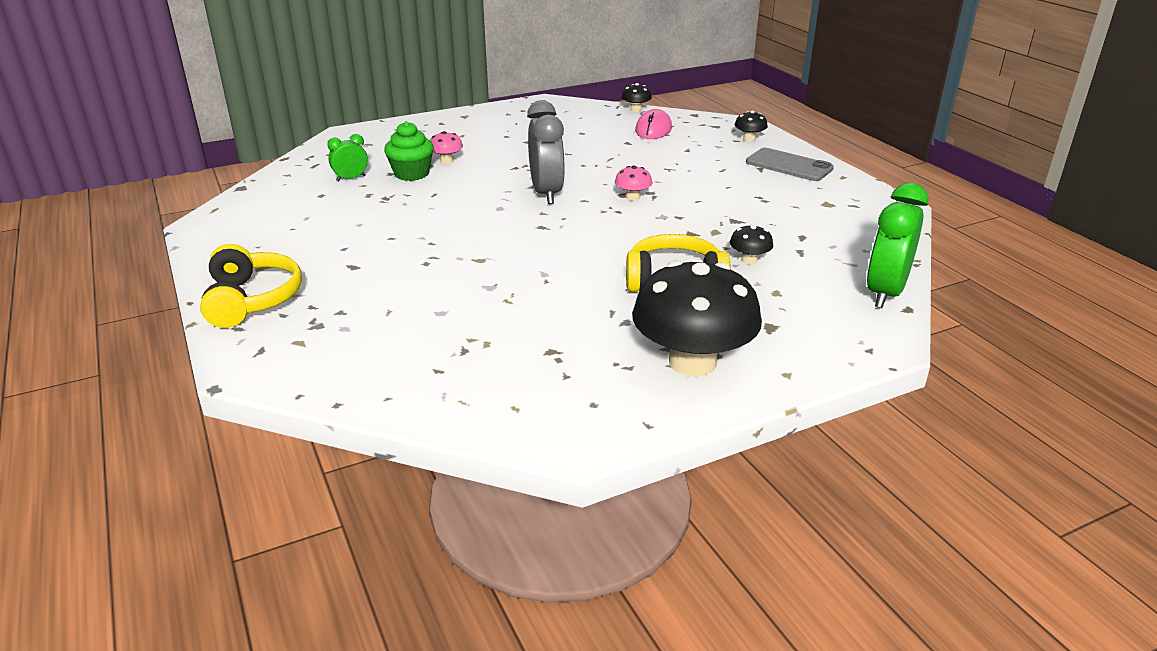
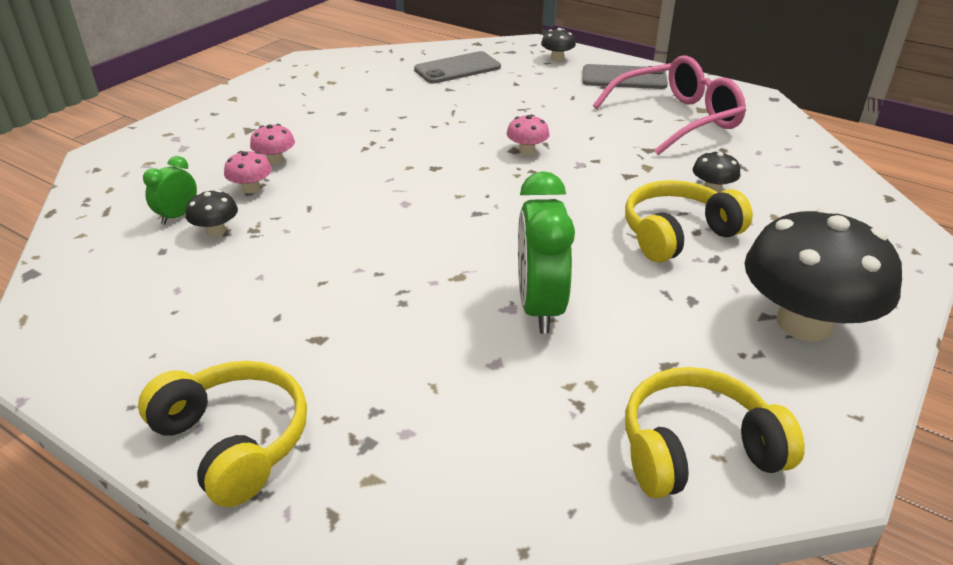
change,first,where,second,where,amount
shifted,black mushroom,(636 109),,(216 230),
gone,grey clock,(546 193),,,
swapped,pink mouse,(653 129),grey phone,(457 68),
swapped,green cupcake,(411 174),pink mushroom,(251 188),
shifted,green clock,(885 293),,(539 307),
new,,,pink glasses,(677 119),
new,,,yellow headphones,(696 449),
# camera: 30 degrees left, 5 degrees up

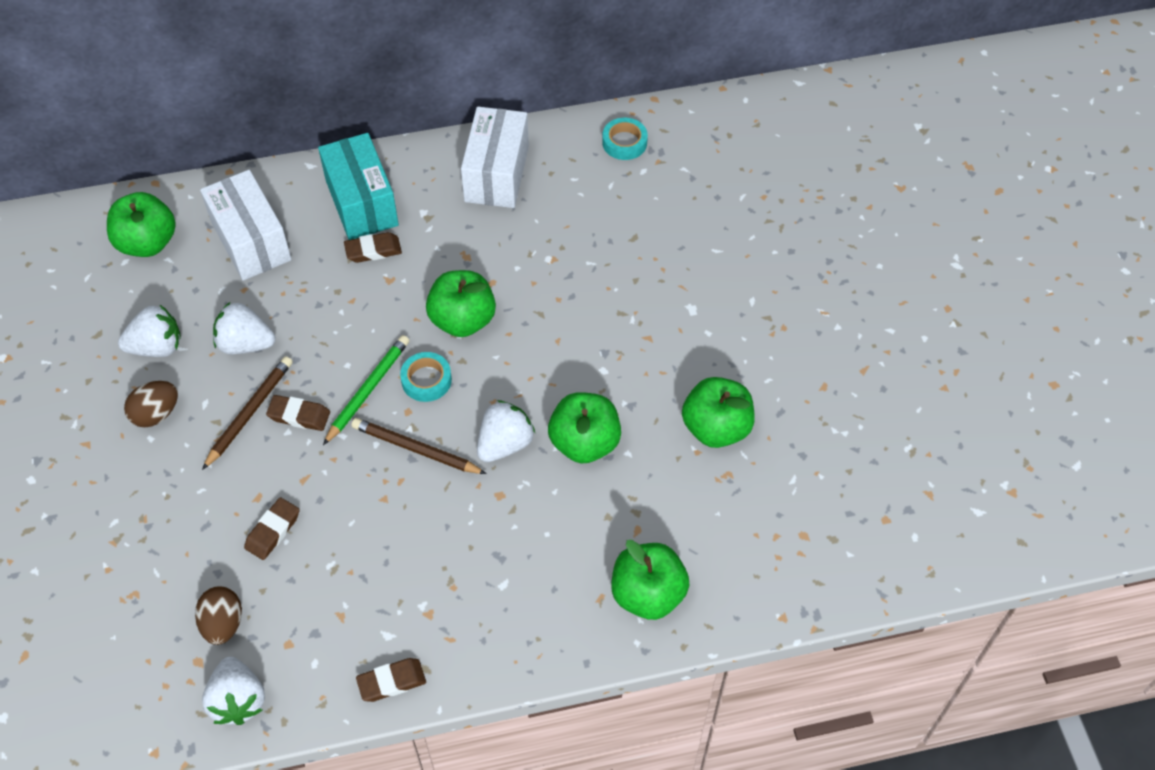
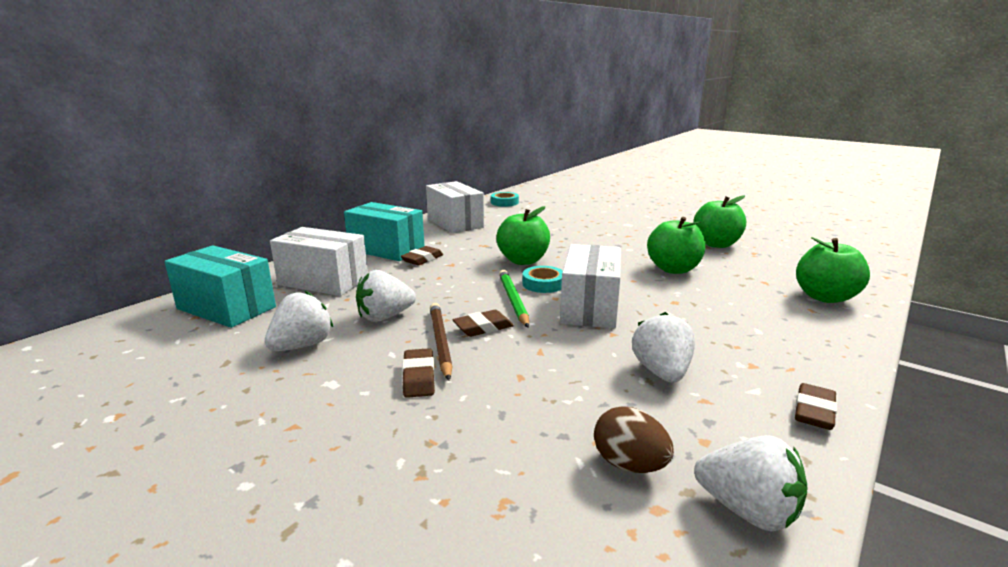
change,first,where,second,where,amount
swapped,green apple,(147 243),turquoise box,(226 308),
gone,brown egg,(156 414),,,
shifted,white strawberry,(505 444),,(661 372),
swapped,brown pencil,(416 448),white box,(590 307),
shifted,brown eraser,(273 531),,(419 377),
# camera: 40 degrees left, 35 degrees down

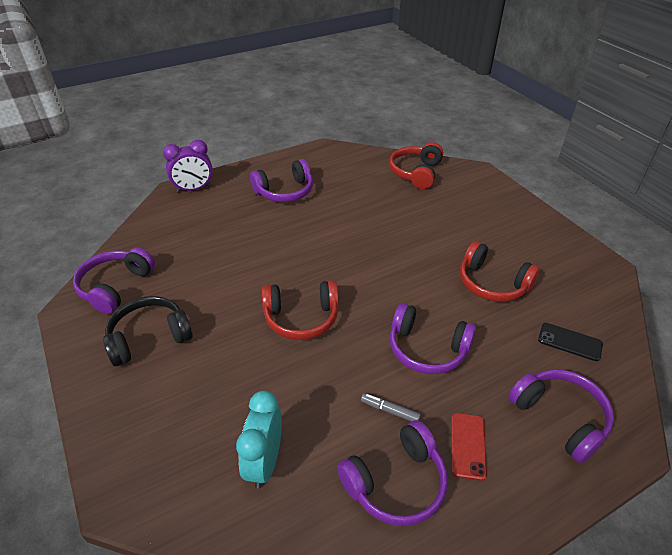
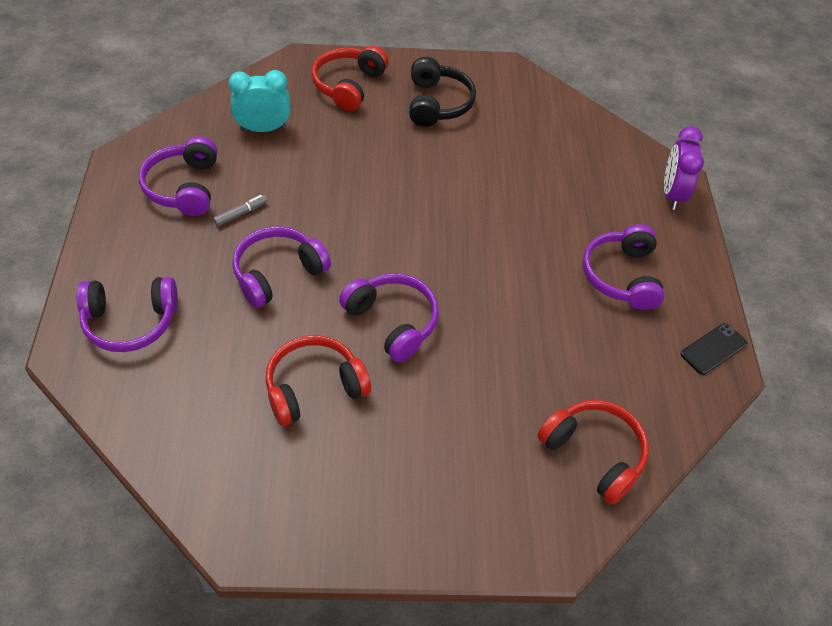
change,first,where,second,where,amount
shifted,purple headphones,(115 286),,(392 322),
shifted,red headphones,(301 318),,(348 86),
shifted,black phone,(569 342),,(713 349),
rotated,turquoise clock,(264 462),,(263 128),45 degrees counterclockwise
gone,red phone,(468 445),,,
# camera: 115 degrees right, 10 degrees up

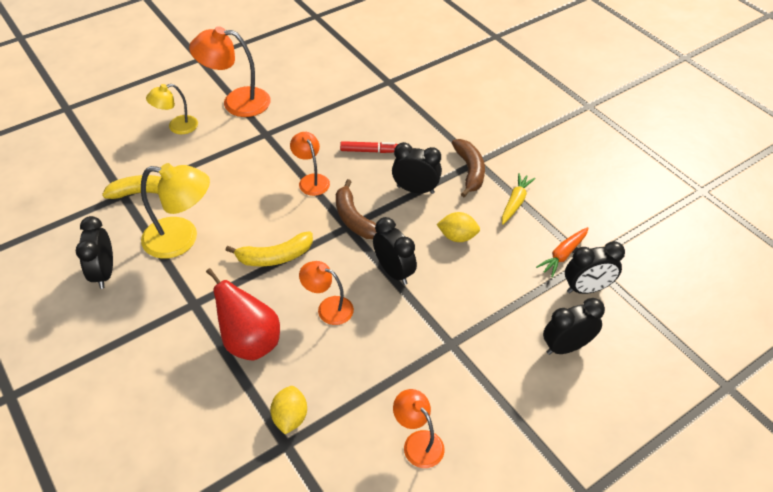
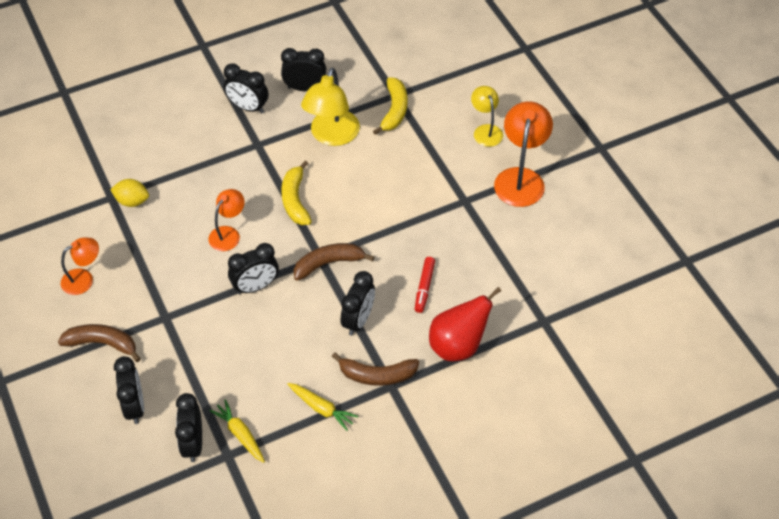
change,first,where,second,where,amount
gone,orange lamp,(311 180),,,
gone,yellow lemon,(457 237),,,
repainted,orange carrot,(563 255),yellow carrot,(240 434),
shifted,red pear,(250 342),,(458 345),
new,,,black clock,(248 107),
new,,,brown banana,(102 344),
# camera: 100 degrees right, 5 degrees up

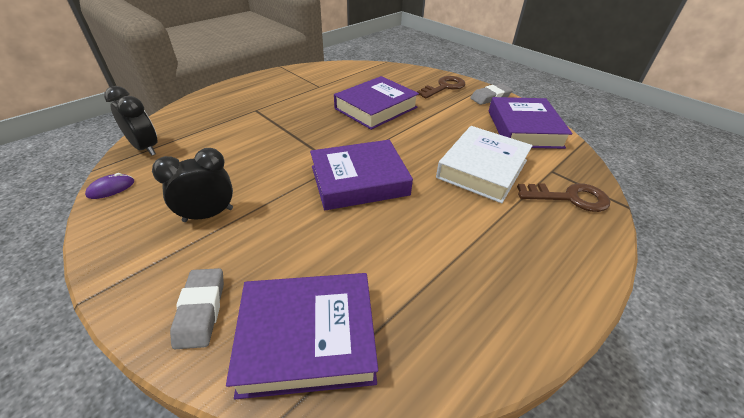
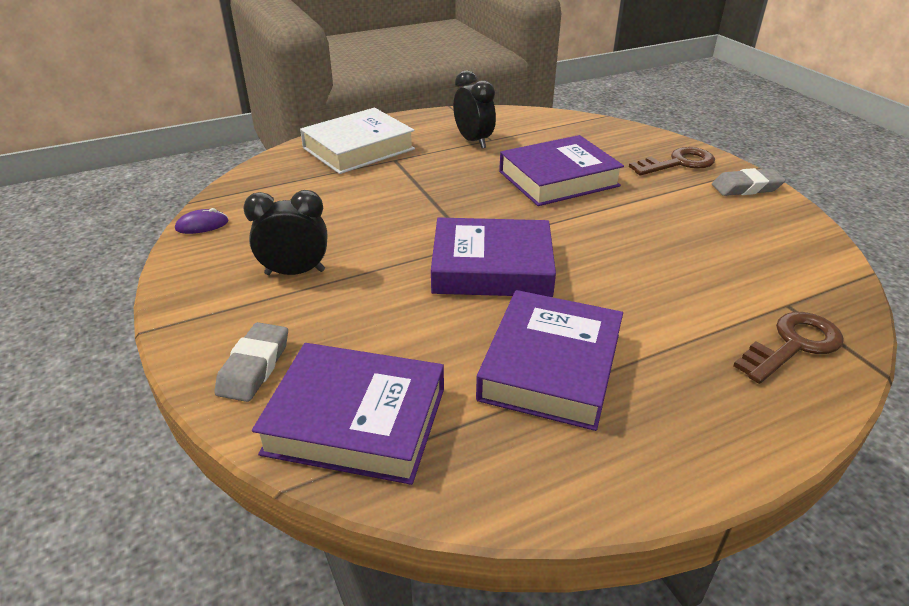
change,first,where,second,where,amount
shifted,black clock,(146 148),,(473 141),
shifted,purple book,(524 129),,(551 367),
shifted,white book,(482 169),,(358 148),
rotated,brown key,(569 198),,(793 345),60 degrees counterclockwise
# camera: 20 degrees right, 5 degrees down

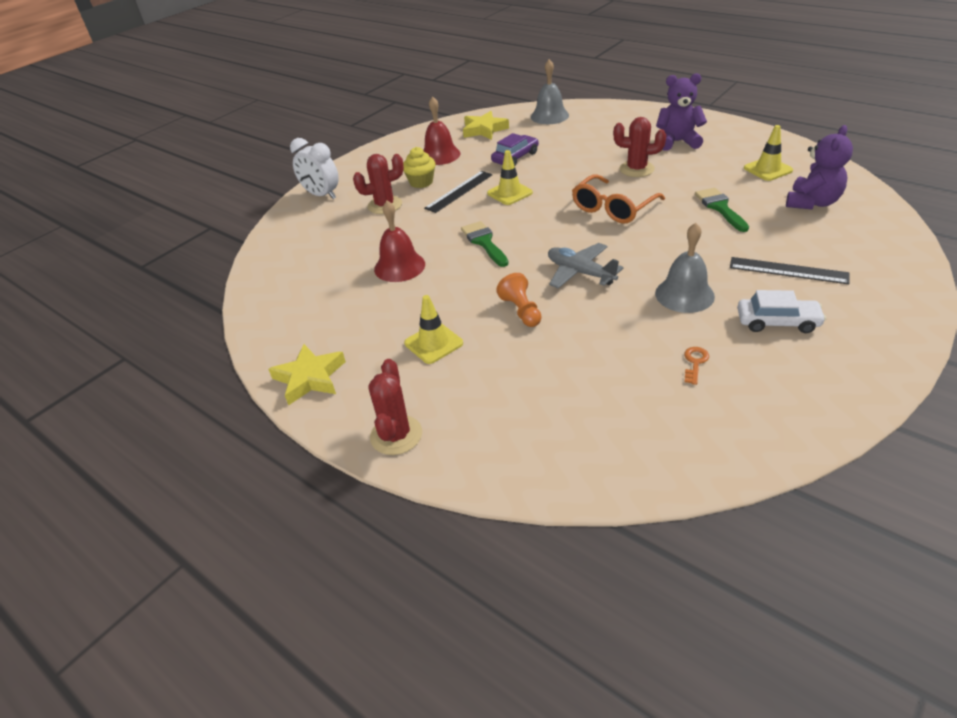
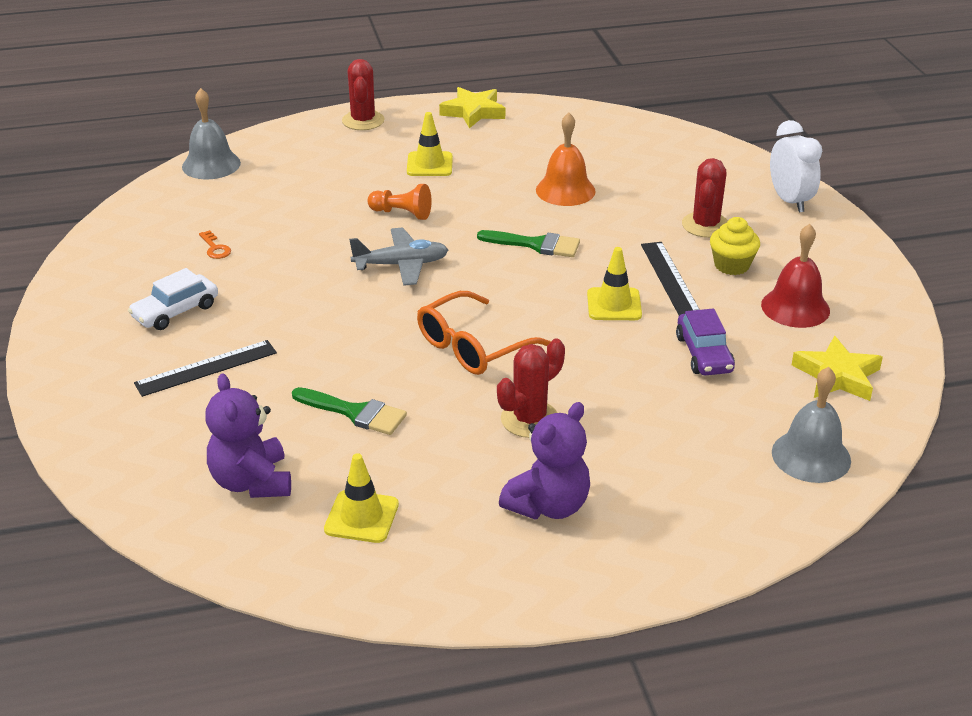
change,first,where,second,where,amount
rotated,white clock,(321 195),,(790 201),90 degrees clockwise
rotated,orange glasses,(613 208),,(473 346),120 degrees counterclockwise
repainted,red bell,(399 266),orange bell,(565 190),
shifted,grey bell,(684 294),,(211 164),
rotated,red cactus,(396 435),,(363 121),45 degrees clockwise
# camera: 125 degrees right, 5 degrees down

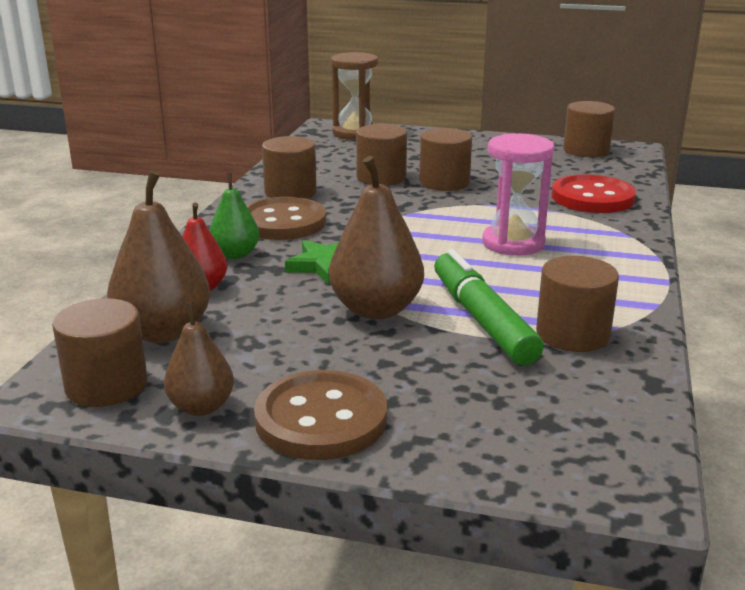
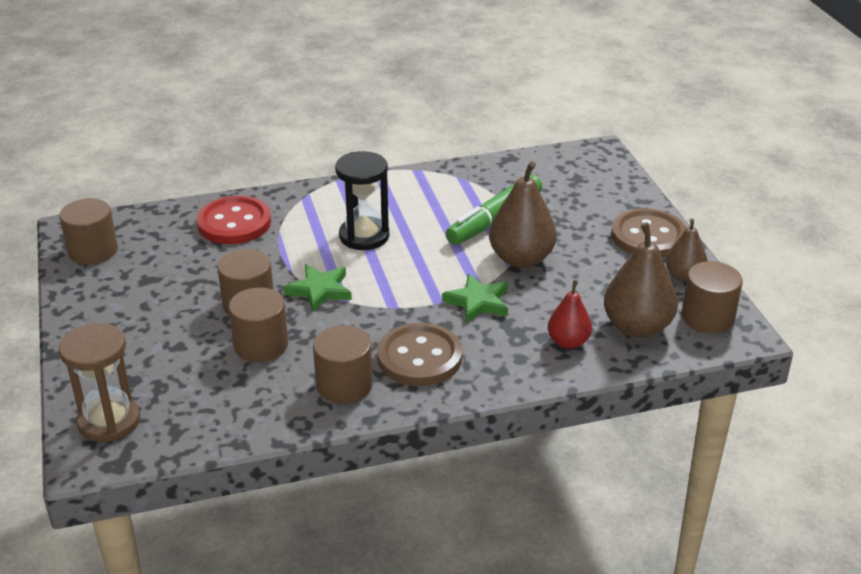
change,first,where,second,where,amount
repainted,pink hourglass,(513 243),black hourglass,(364 236),
gone,green pear,(235 254),,,
gone,brown cylinder,(572 334),,,
new,,,green star,(320 290),
# camera: 120 degrees left, 10 degrees up

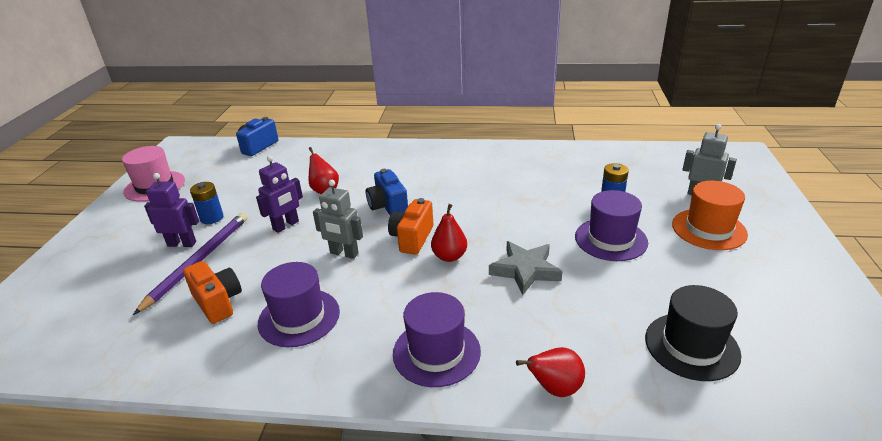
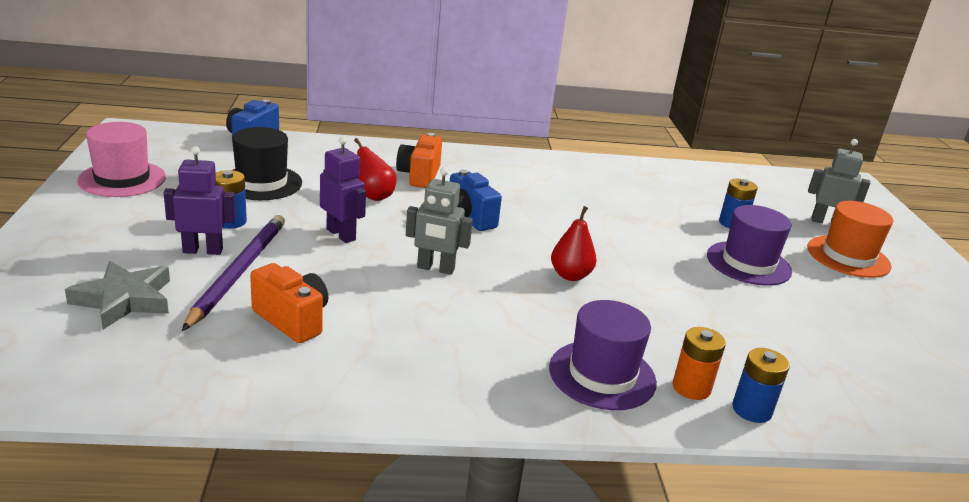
change,first,where,second,where,amount
rotated,purple robot,(286 225),,(341 234),75 degrees counterclockwise
shifted,orange camera,(412 238),,(419 176),
shifted,grey star,(525 270),,(124 300),
gone,purple hat,(299 317),,,
shifted,black hat,(691 346),,(261 183),
swapped,red pear,(554 388),blue battery,(751 410),
new,,,orange battery,(691 388),
# camera: 15 degrees left, 5 degrees down

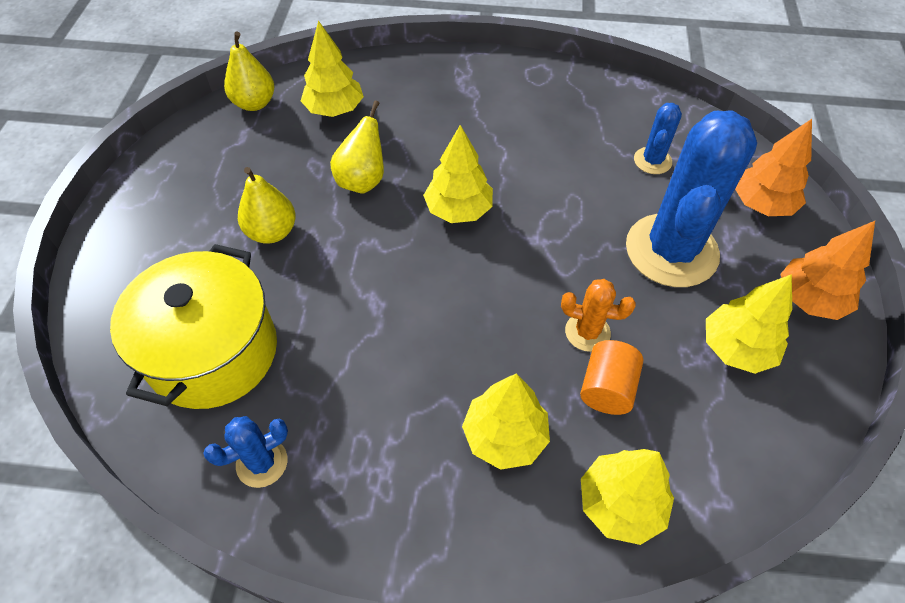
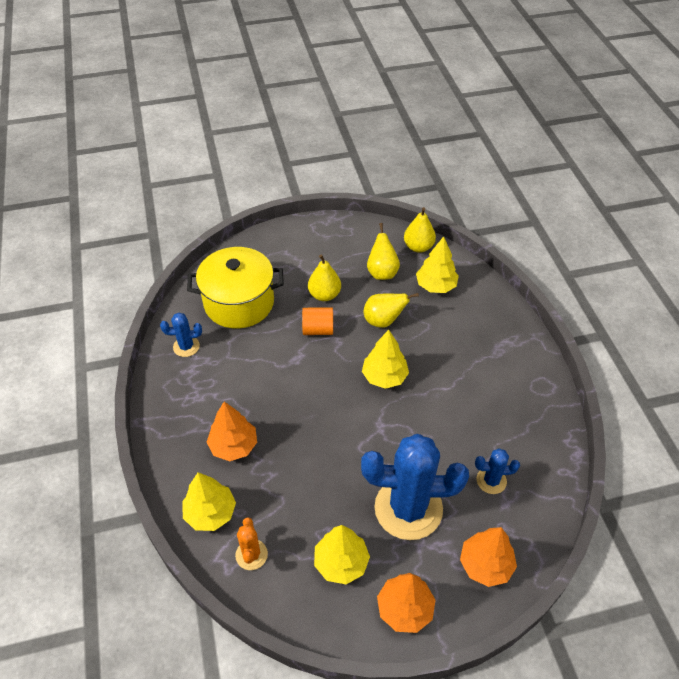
change,first,where,second,where,amount
shifted,orange cactus,(587 332),,(251 555),
shifted,orange cylinder,(606 388),,(318 329),
repainted,yellow tree,(505 436),orange tree,(233 446),
rotated,blue cactus,(262 463),,(186 346),45 degrees counterclockwise
new,,,yellow pear,(382 272),
# camera: 70 degrees right, 5 degrees down

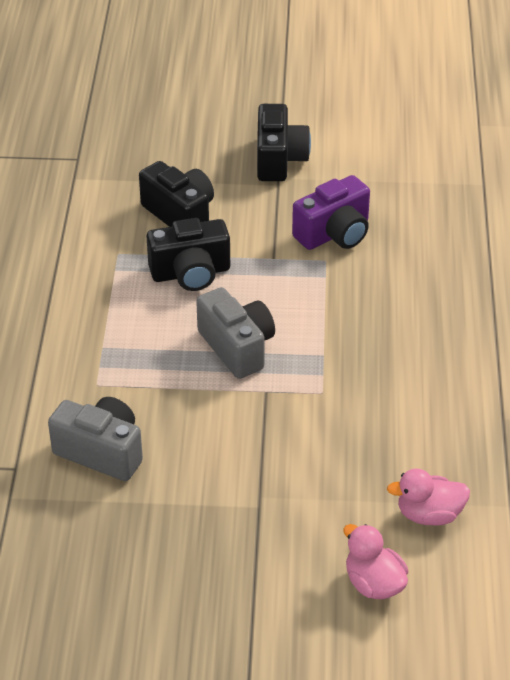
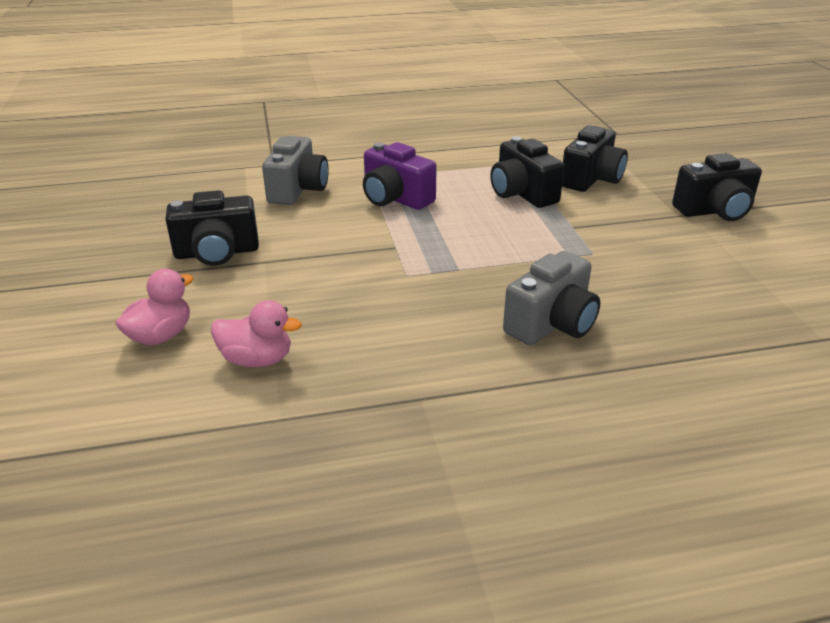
change,first,where,second,where,amount
shifted,purple camera,(334 233),,(395 199),
shifted,grey camera,(237 347),,(551 324),
rotated,pink duck,(429 514),,(257 359),120 degrees clockwise
new,,,black camera,(217 252),
# camera: 75 degrees right, 10 degrees down

